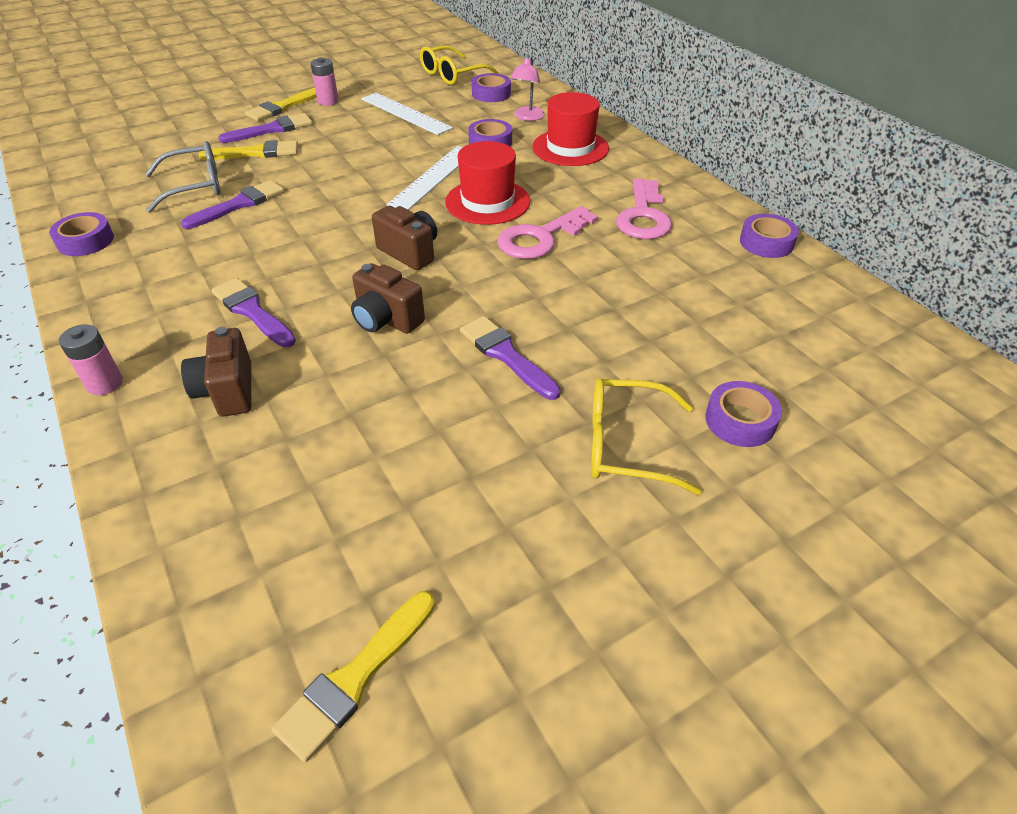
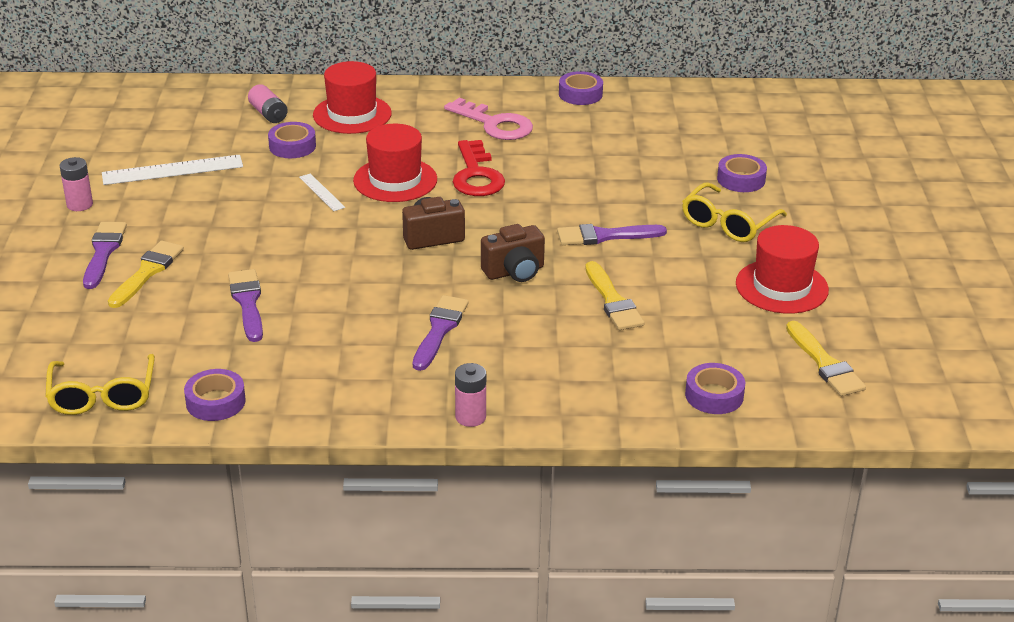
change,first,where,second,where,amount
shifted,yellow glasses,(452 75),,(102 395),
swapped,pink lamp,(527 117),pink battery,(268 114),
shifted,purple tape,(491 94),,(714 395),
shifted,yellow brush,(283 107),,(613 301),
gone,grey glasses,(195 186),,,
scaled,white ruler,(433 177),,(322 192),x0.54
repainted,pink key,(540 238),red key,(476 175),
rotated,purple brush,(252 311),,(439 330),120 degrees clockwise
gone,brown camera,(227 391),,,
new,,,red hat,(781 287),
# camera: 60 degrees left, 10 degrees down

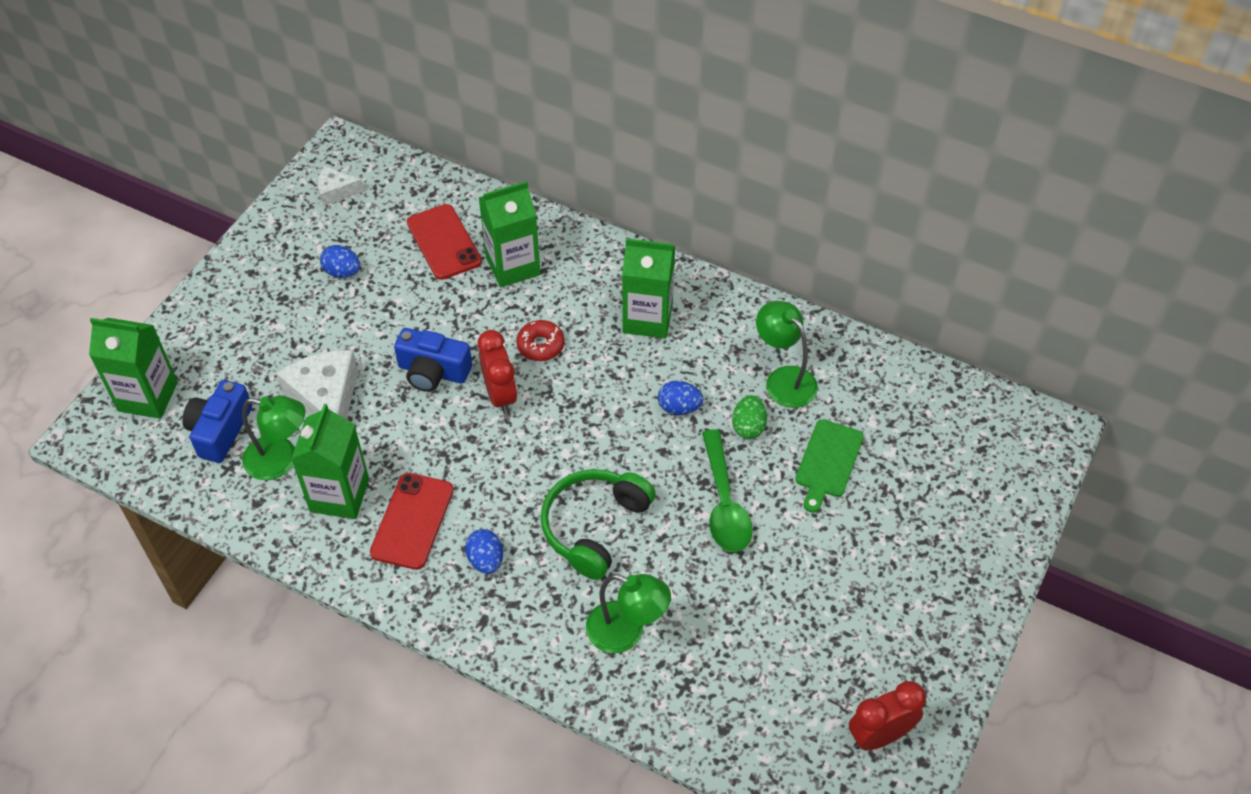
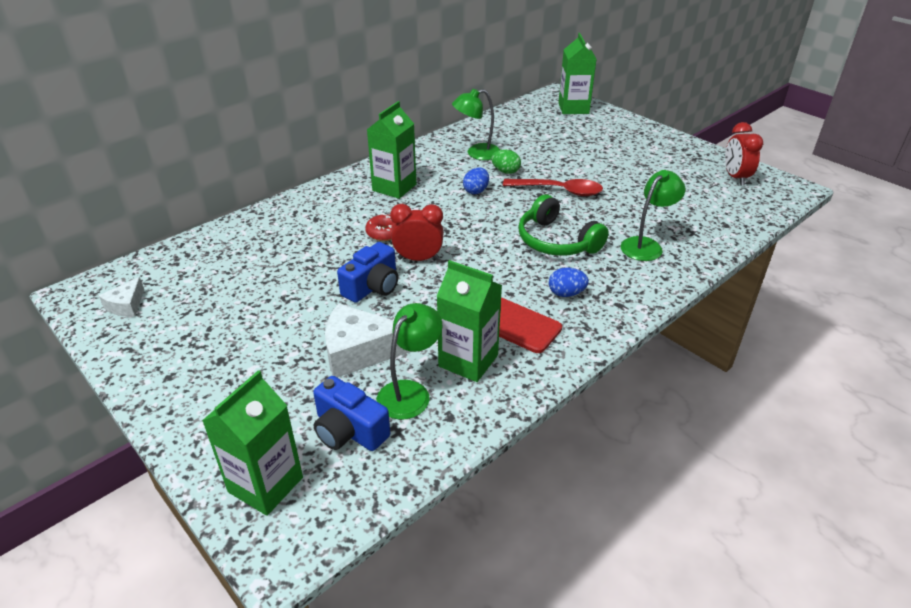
change,first,where,second,where,amount
shifted,green carton,(513 266),,(573 108),
gone,red phone,(444 242),,,
gone,blue egg,(342 272),,,
gone,green cutting board,(828 462),,,
repainted,green spoon,(724 503),red spoon,(559 191),
# camera: 70 degrees left, 15 degrees down

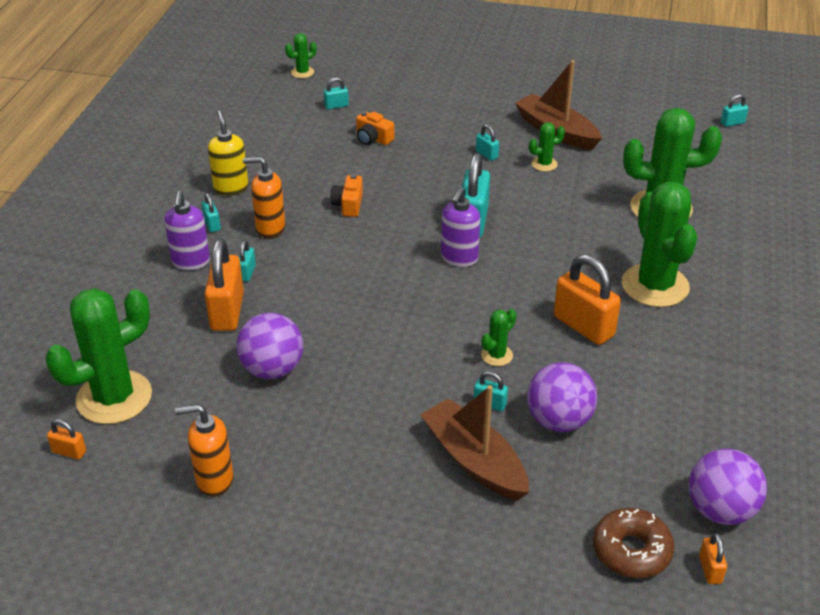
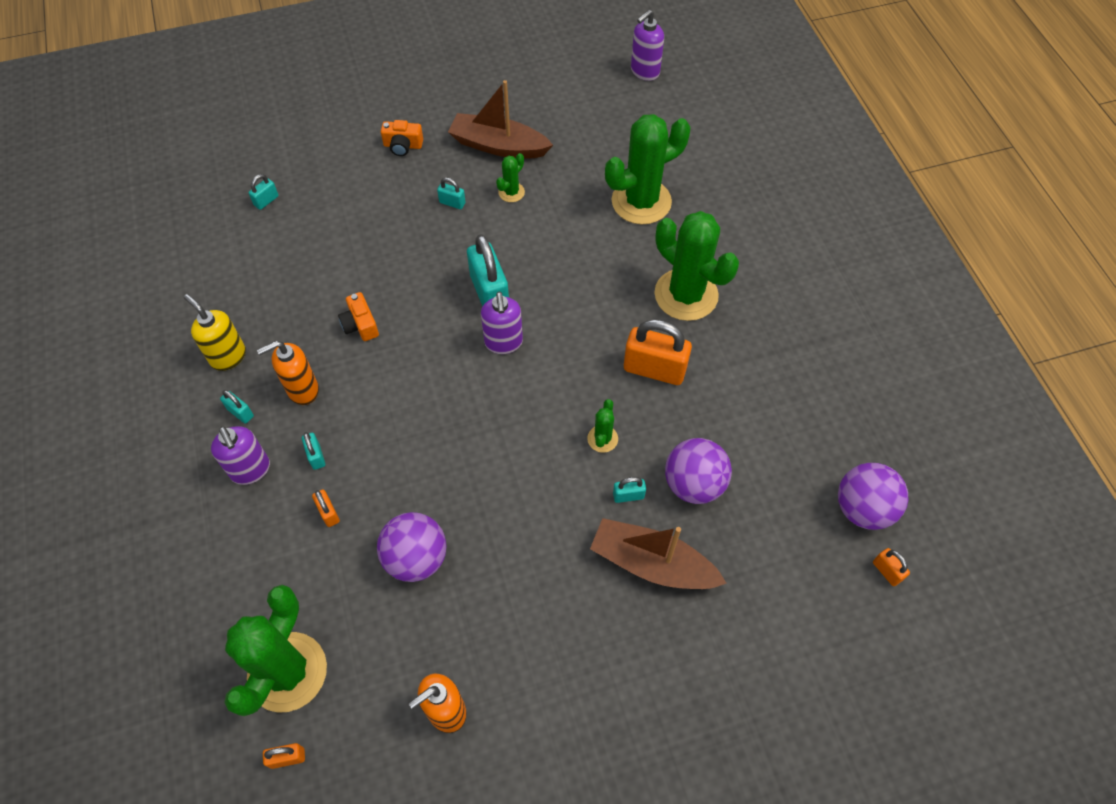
change,first,where,second,where,amount
gone,green cactus,(302 72),,,
swapped,turquoise padlock,(732 123),purple soap dispenser,(644 72),
shifted,orange camera,(373 139),,(403 145),
scaled,orange padlock,(227 312),,(328 513),x0.47
gone,brown donut,(631 551),,,
# camera: 30 degrees left, 20 degrees up

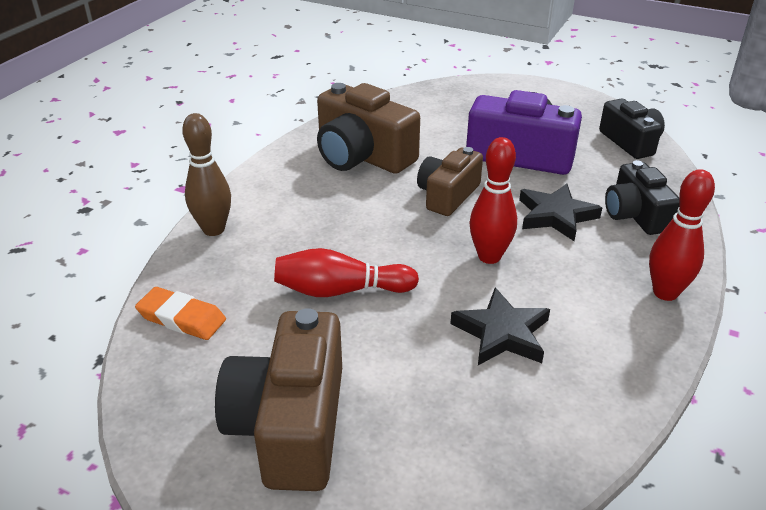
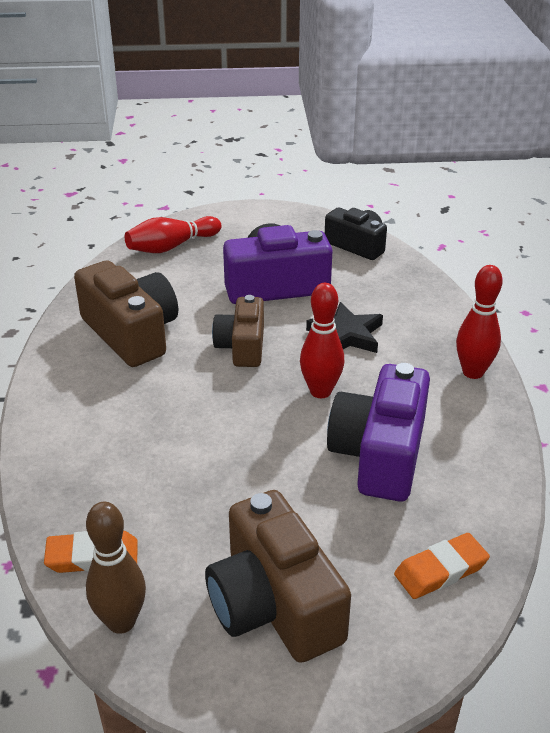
change,first,where,second,where,amount
rotated,brown camera,(362 156),,(131 333),135 degrees counterclockwise
shifted,brown bowling pin,(213 229),,(121 622),
gone,black camera,(635 215),,,
shifted,red bowling pin,(340 290),,(171 246),
swapped,black star,(502 333),purple camera,(380 454),
new,,,orange eraser,(441 570),
# camera: 30 degrees left, 0 degrees up

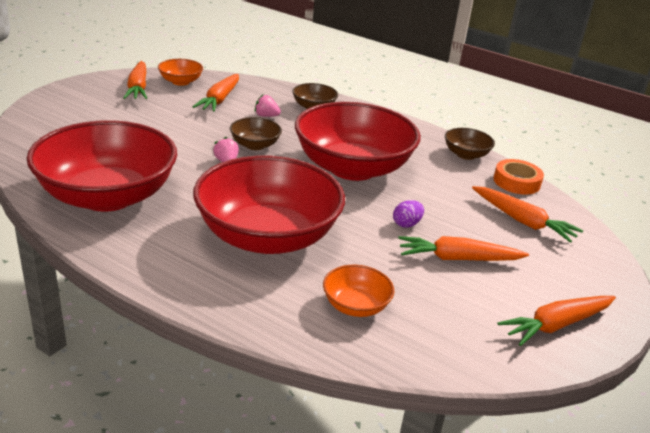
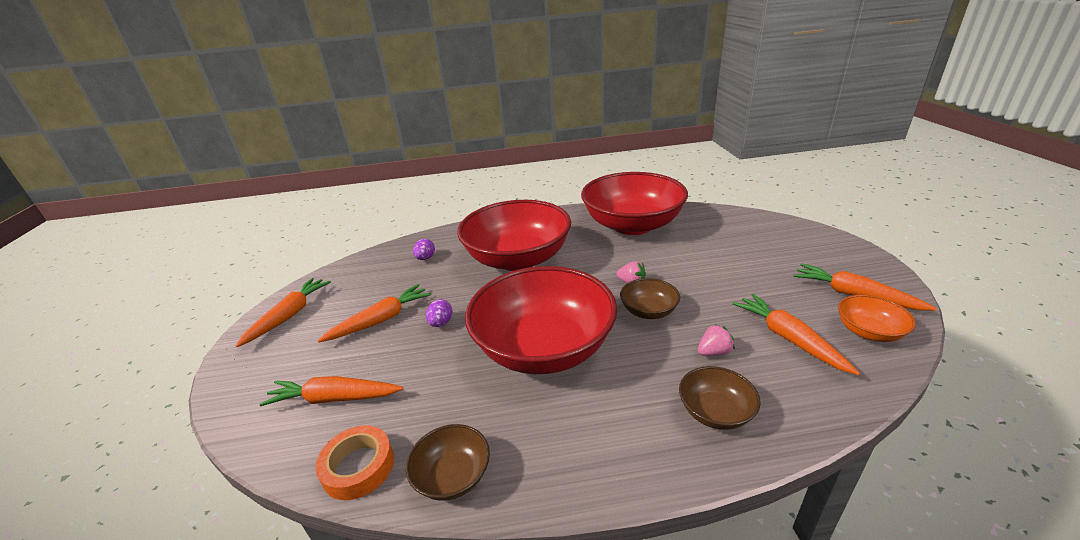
change,first,where,second,where,amount
swapped,orange bowl,(355 306),purple egg,(425 258),
# camera: 145 degrees right, 0 degrees up

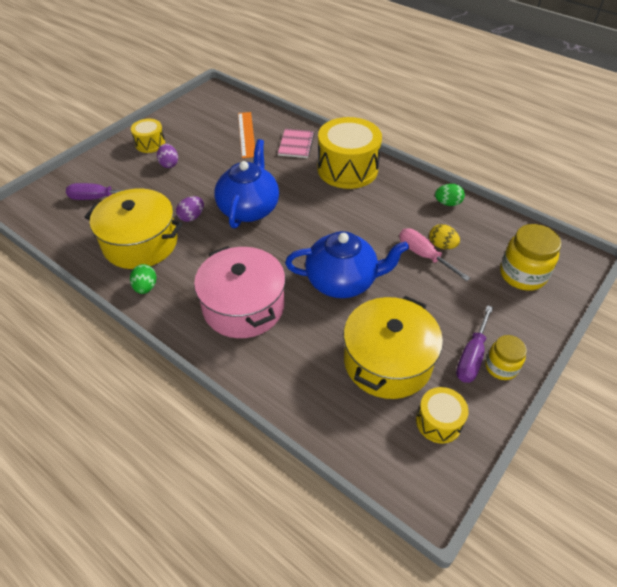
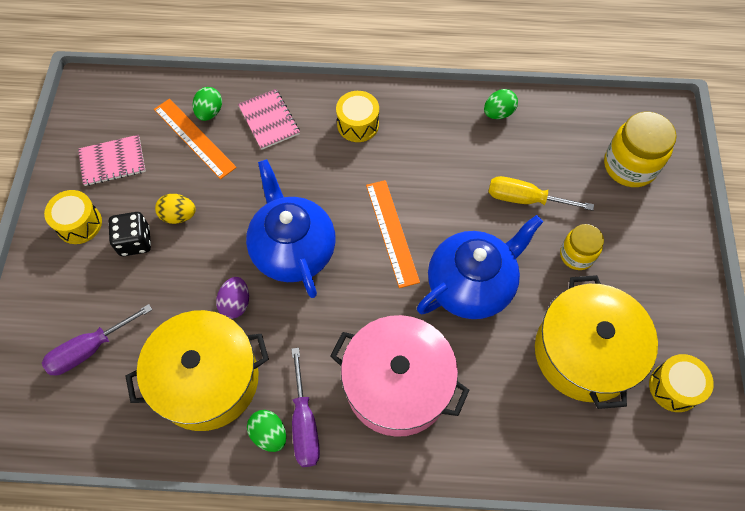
change,first,where,second,where,amount
scaled,yellow drum,(347 169),,(358 124),x0.51
swapped,purple egg,(169 164),black dice,(135 241),
shifted,yellow egg,(442 245),,(178 216),
repainted,pink screwdriver,(424 255),yellow screwdriver,(525 199),
shifted,purple screwdriver,(471 356),,(304 423),
shifted,yellow jar,(501 367),,(577 255),
new,,,green egg,(209 112),
new,,,pink notebook,(112 161),
new,,,orange ruler,(392 232),
# camera: 35 degrees left, 15 degrees up

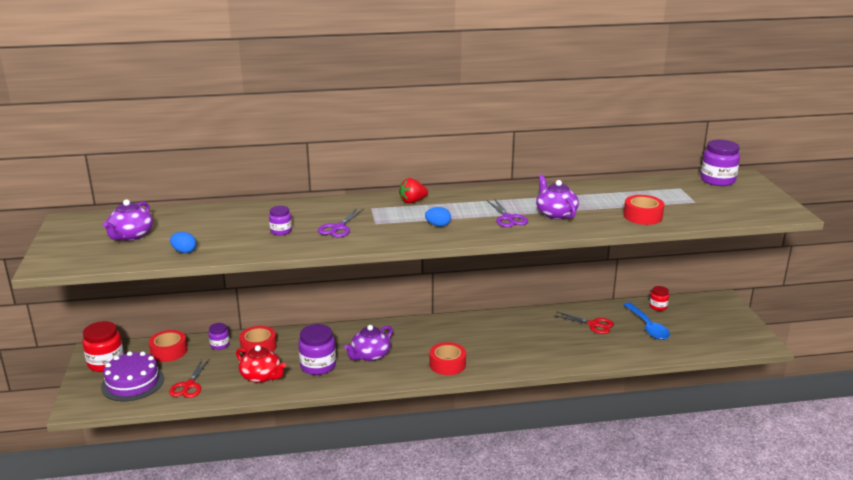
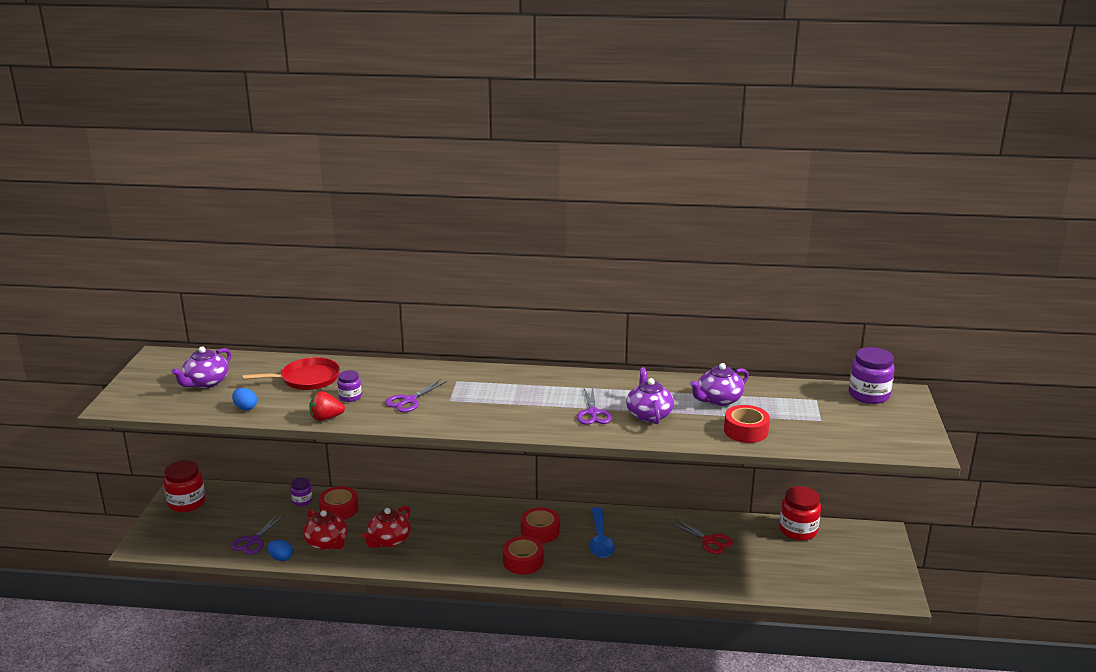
change,first,where,second,where,amount
shifted,red strawberry,(412 201),,(326 418),
shifted,blue egg,(438 225),,(281 558),
scaled,red jar,(658 306),,(798 530),x1.80
shifted,blue spoon,(648 327),,(600 540),
swapped,purple jar,(318 366),red teapot,(388 540),
shifted,purple teapot,(370 355),,(718 400),
shifted,red tape,(169 351),,(540 531),
gone,purple cake,(133 382),,,
repainted,red scissors,(189 385),purple scissors,(253 541),
new,,,red pan,(307 379),
# camera: 15 degrees right, 0 degrees up

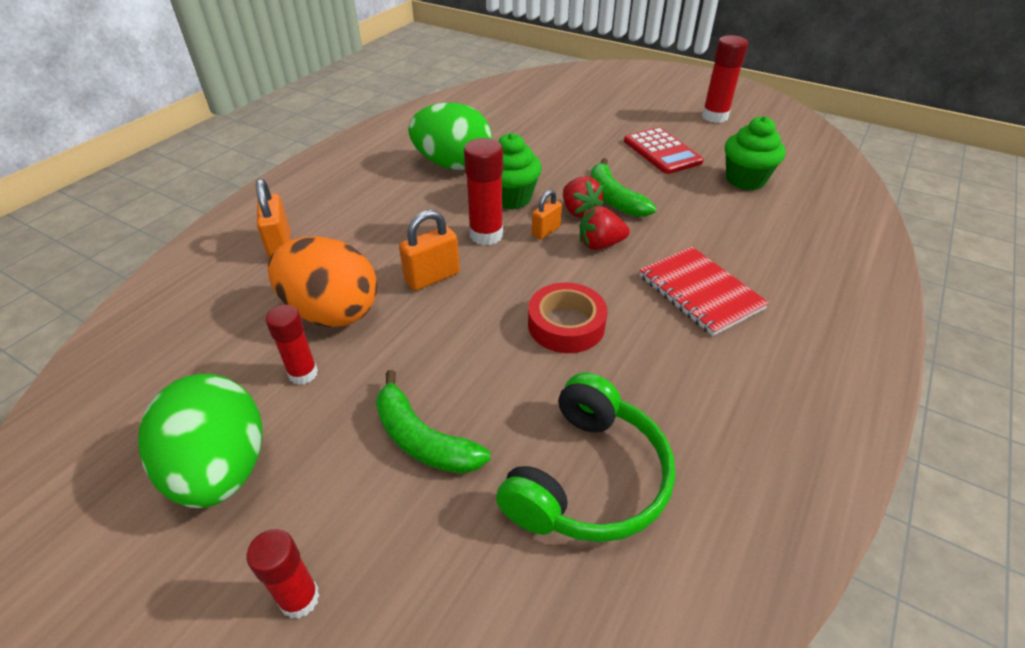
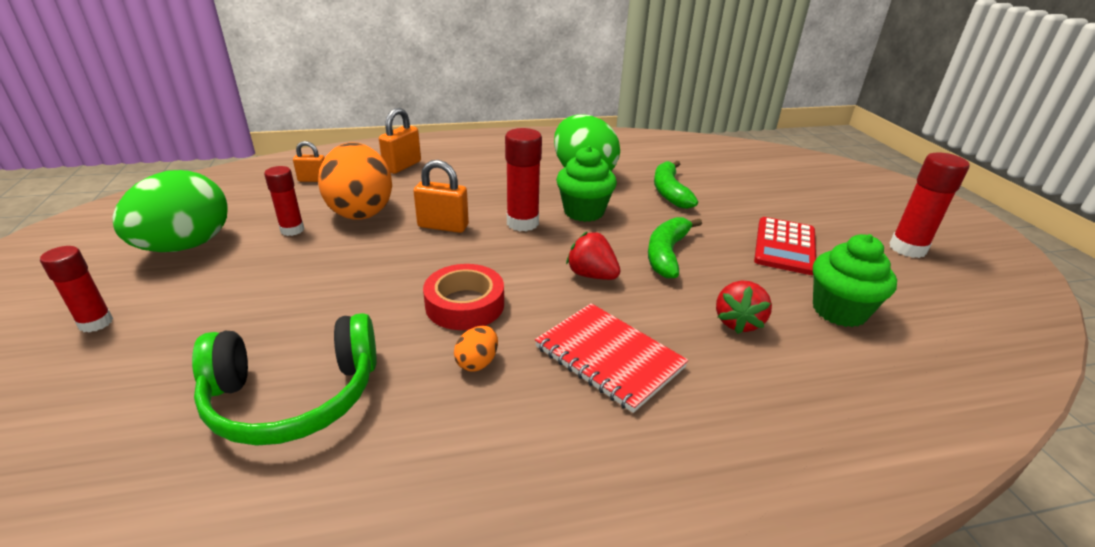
change,first,where,second,where,amount
shifted,red strawberry,(579 211),,(738 322),
shifted,orange padlock,(546 231),,(313 180),
rotated,red notebook,(700 292),,(609 357),60 degrees counterclockwise
shifted,green banana,(422 439),,(669 192),
new,,,orange egg,(477 362),
# camera: 45 degrees right, 10 degrees down

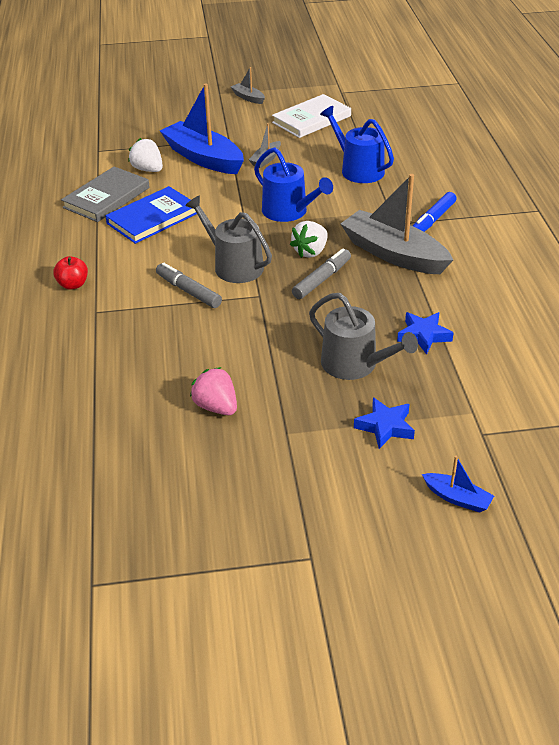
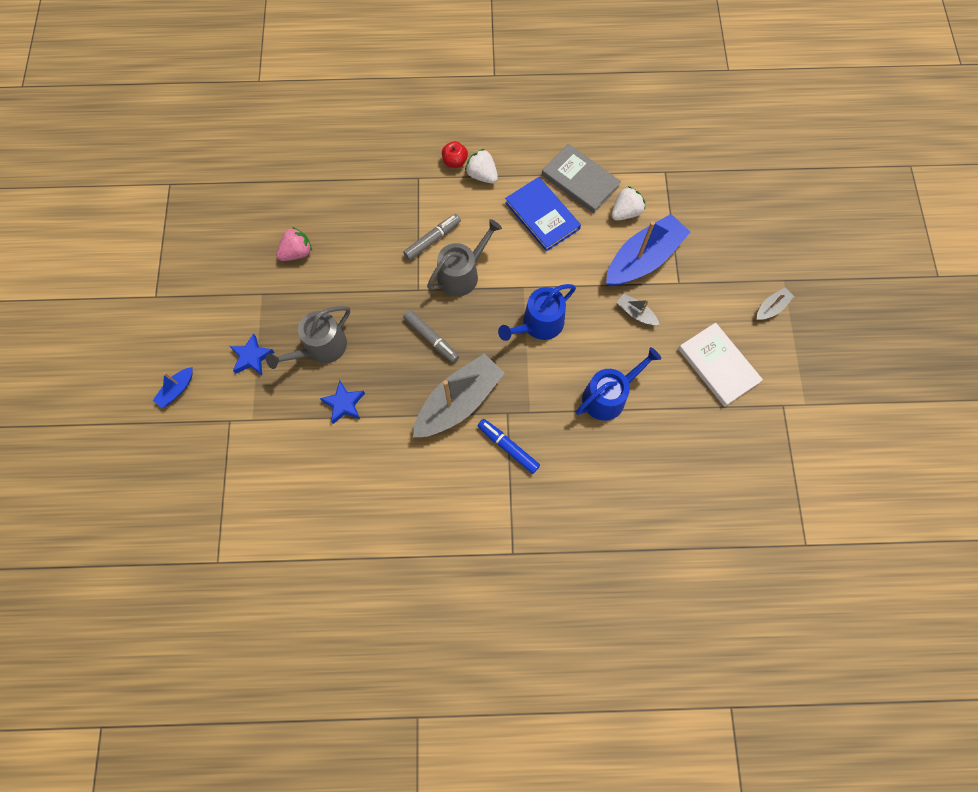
change,first,where,second,where,amount
shifted,white strawberry,(310 252),,(482 175),
# camera: 95 degrees right, 30 degrees up

